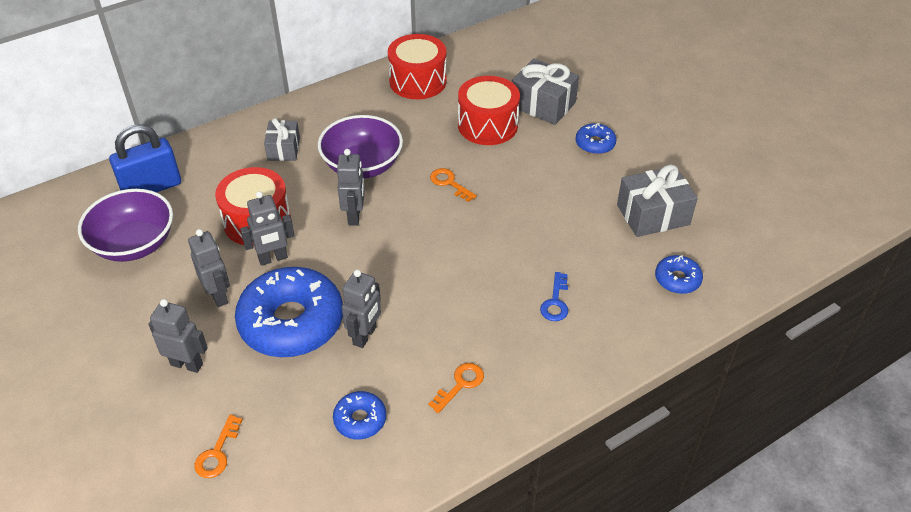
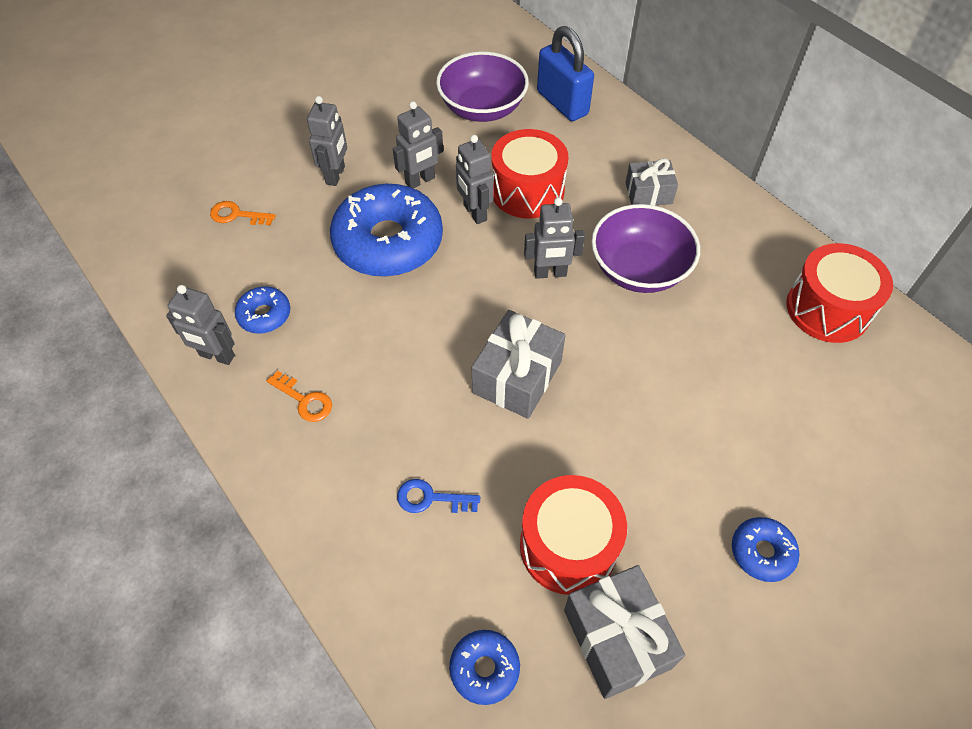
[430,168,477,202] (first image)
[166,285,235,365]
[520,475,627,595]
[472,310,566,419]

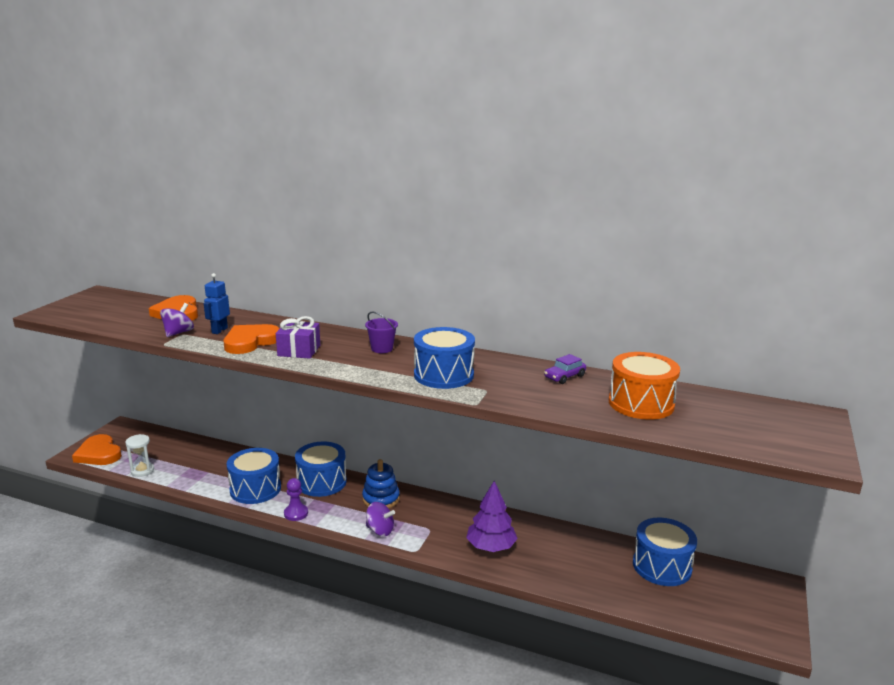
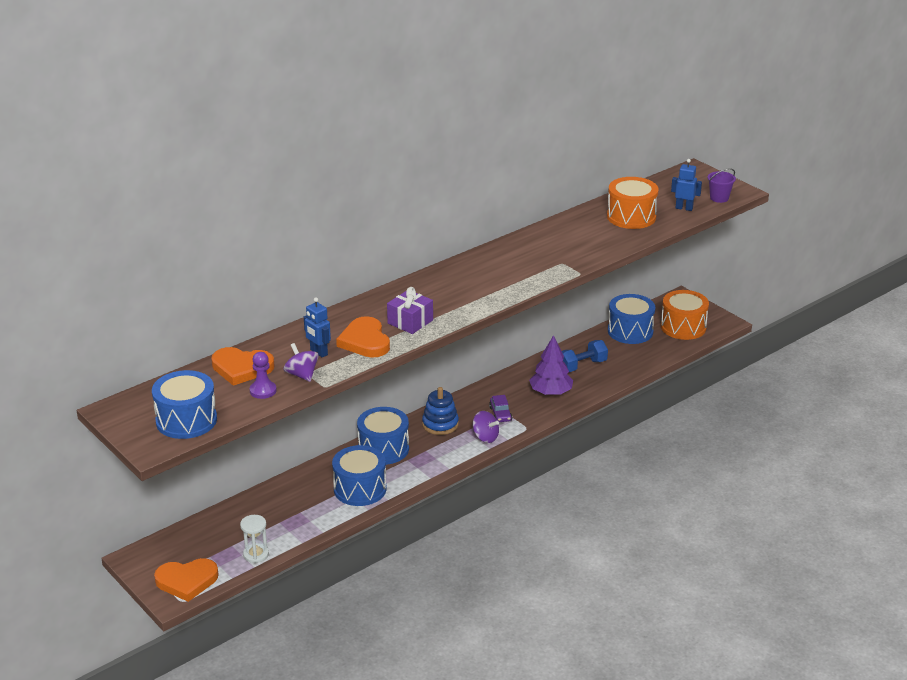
[562,340,608,372]
[661,290,709,340]
[671,159,702,211]
[250,352,277,399]
[707,168,736,203]
[152,370,217,439]
[489,395,512,422]
[473,411,499,443]

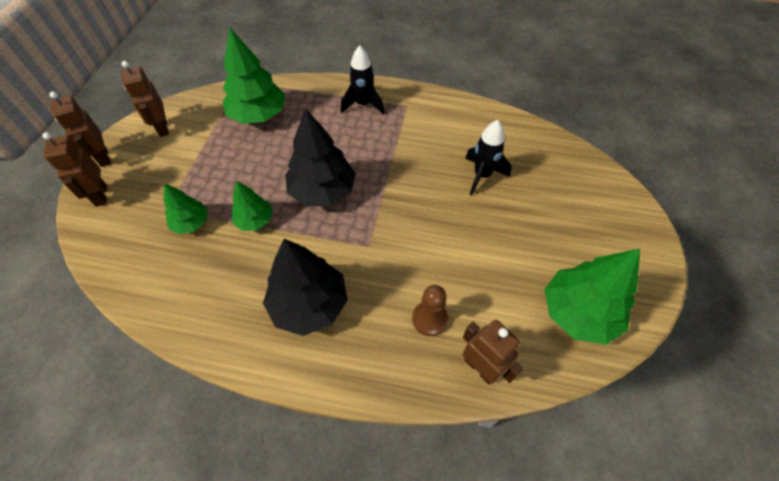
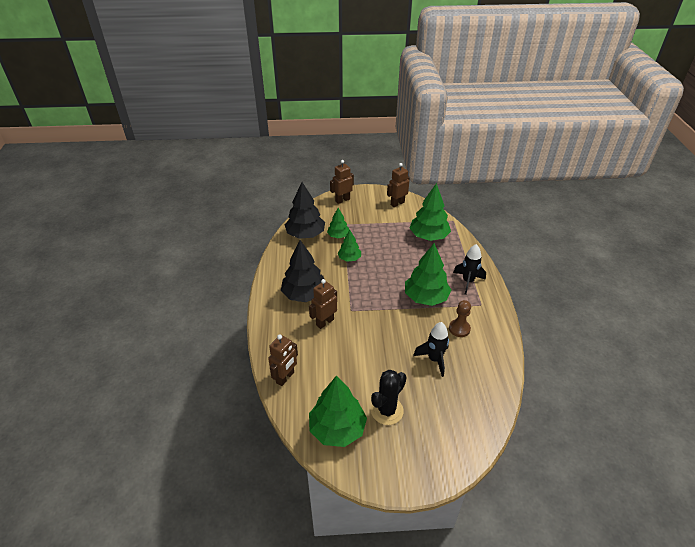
[371,370,407,425]
[405,243,451,306]
[309,279,337,329]
[285,182,325,239]
[449,300,471,337]

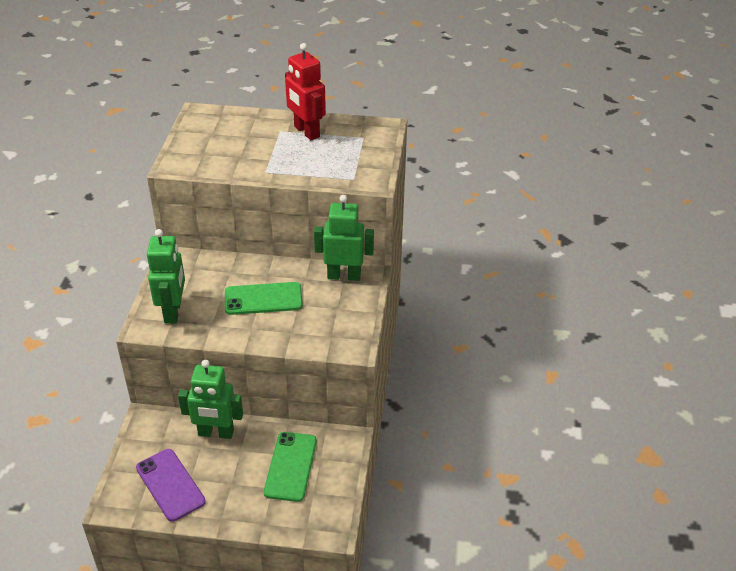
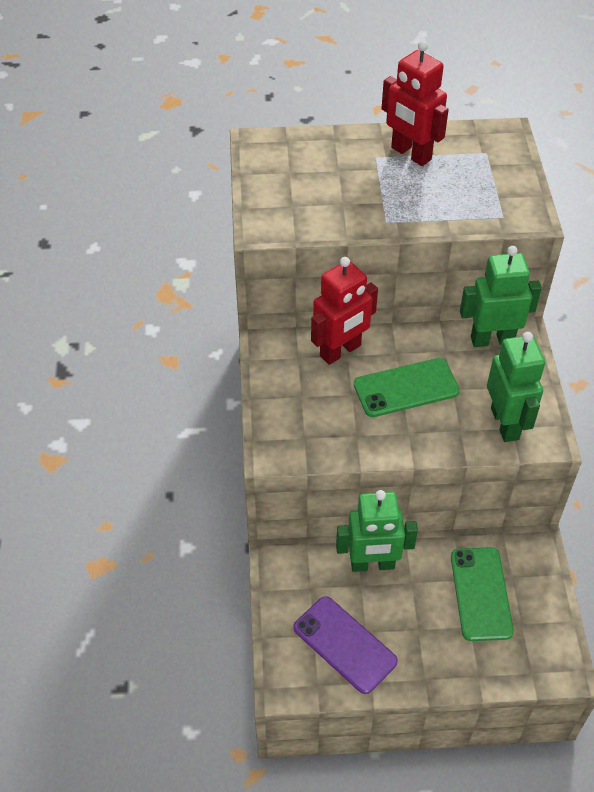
[311,257,378,365]
[487,332,545,442]

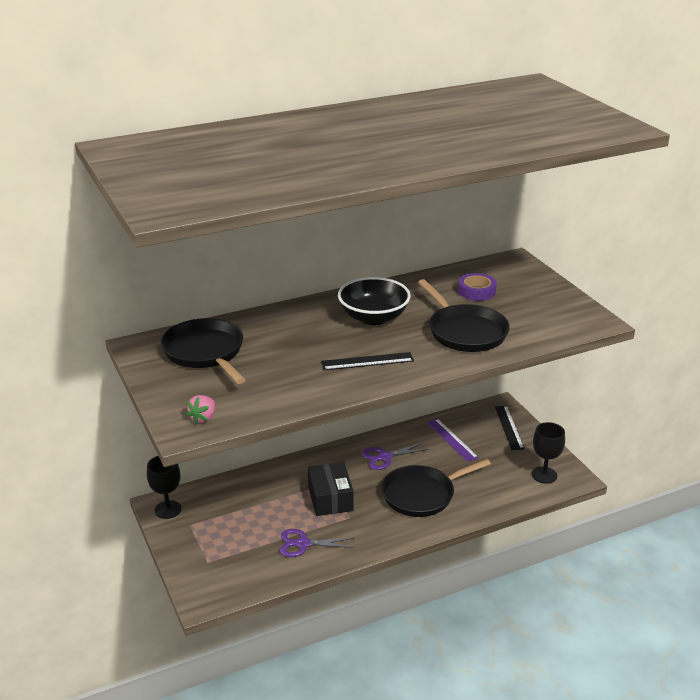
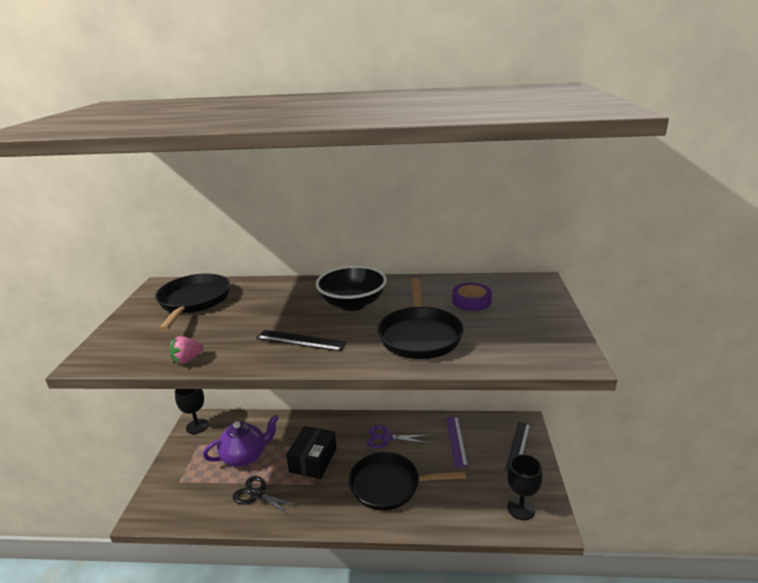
[203,415,279,467]
[170,336,203,364]
[233,476,299,516]

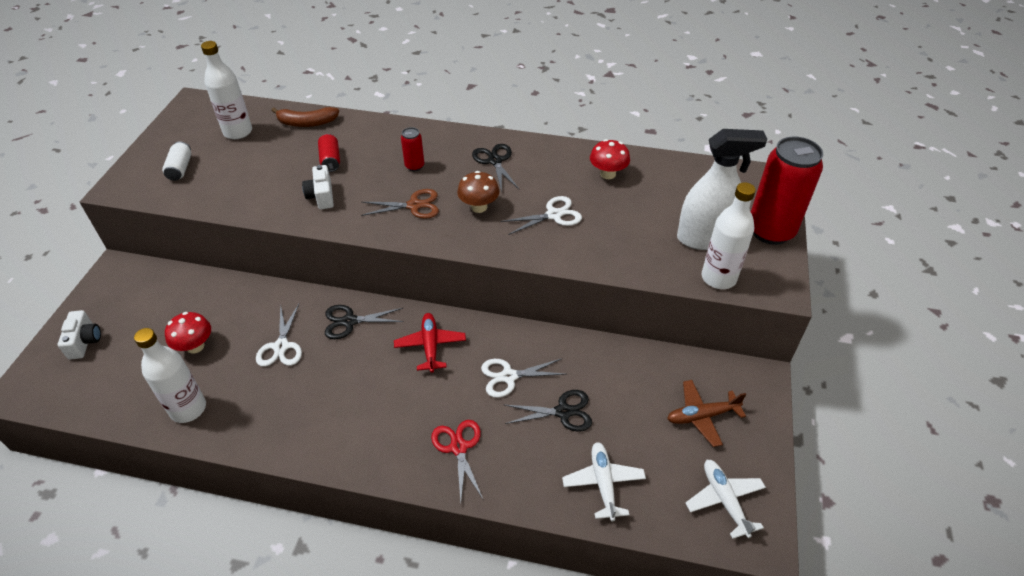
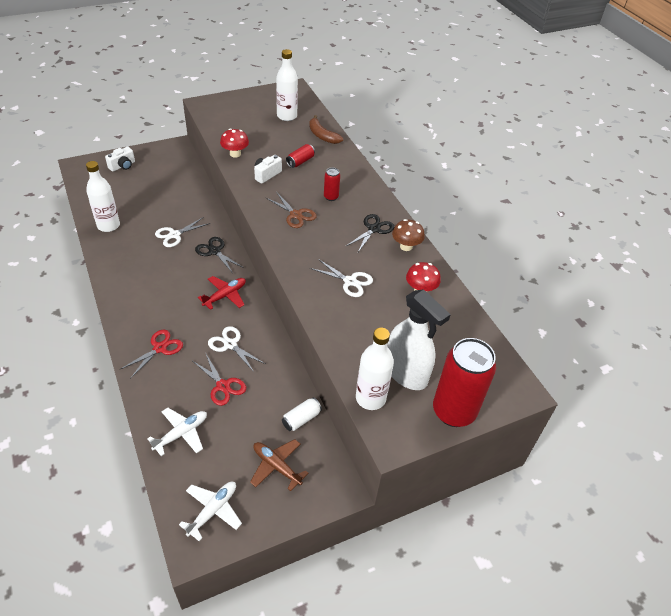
[282,397,322,431]
[220,129,249,158]
[392,219,425,251]
[193,354,246,406]

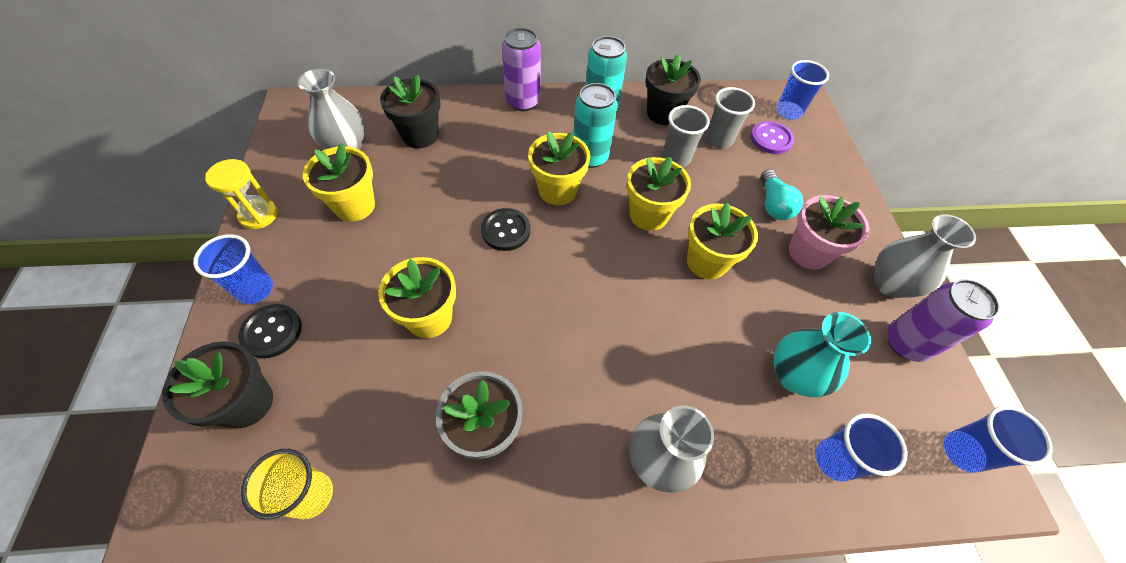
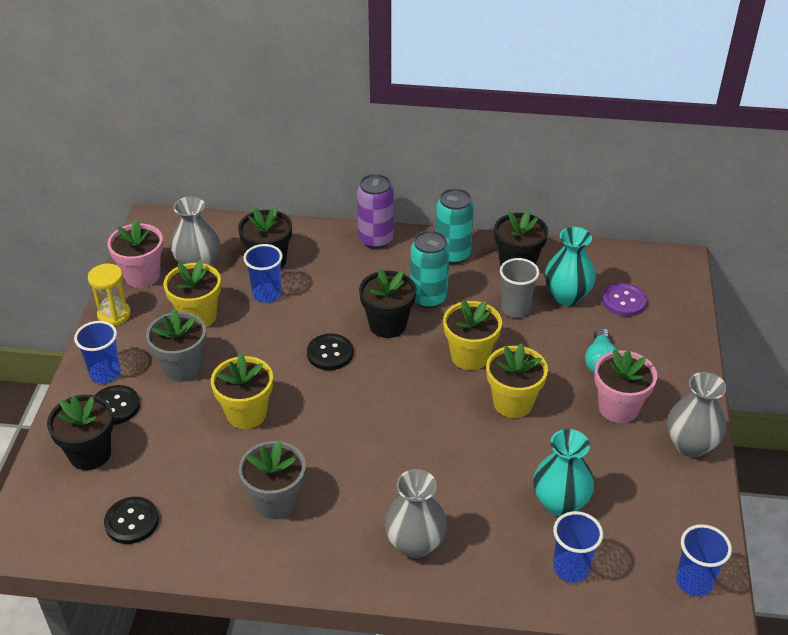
[887,279,1000,362] (first image)
[107,220,163,288]
[146,308,207,382]
[243,244,283,303]
[104,497,159,544]
[545,227,596,306]
[359,268,416,338]

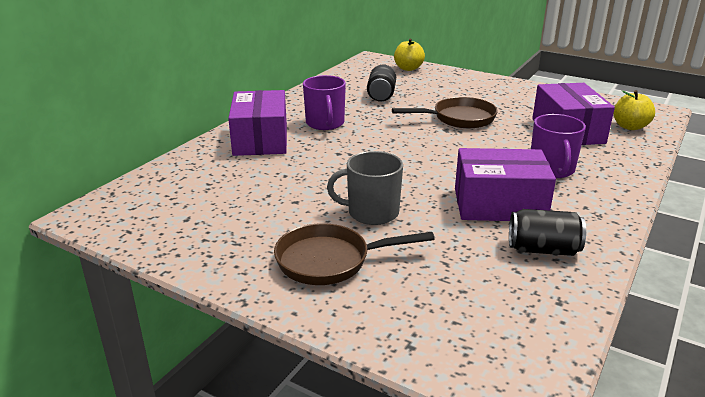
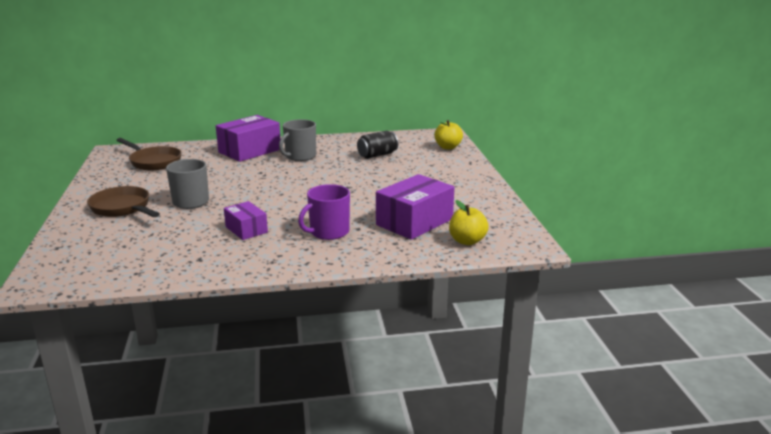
[509,209,586,256] (first image)
[117,138,182,170]
[279,119,316,161]
[224,201,268,240]

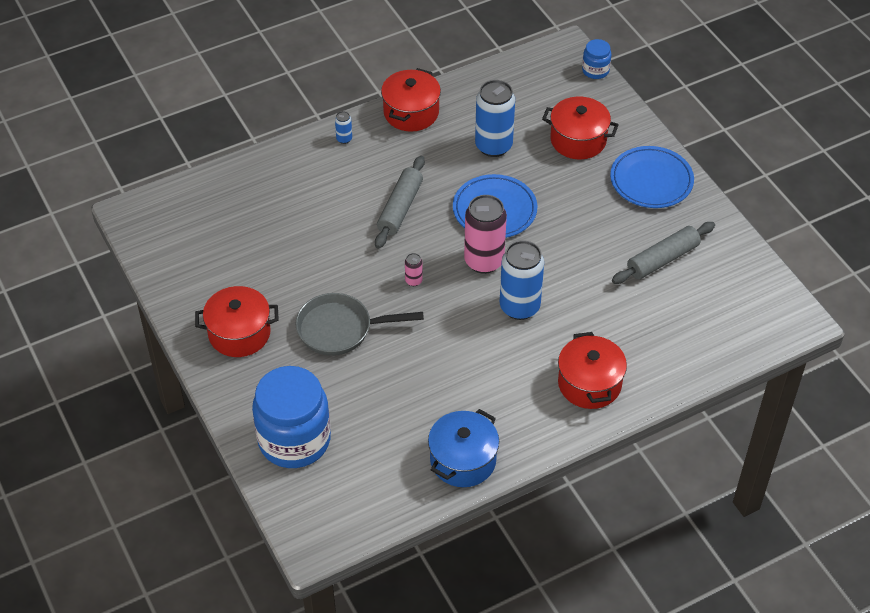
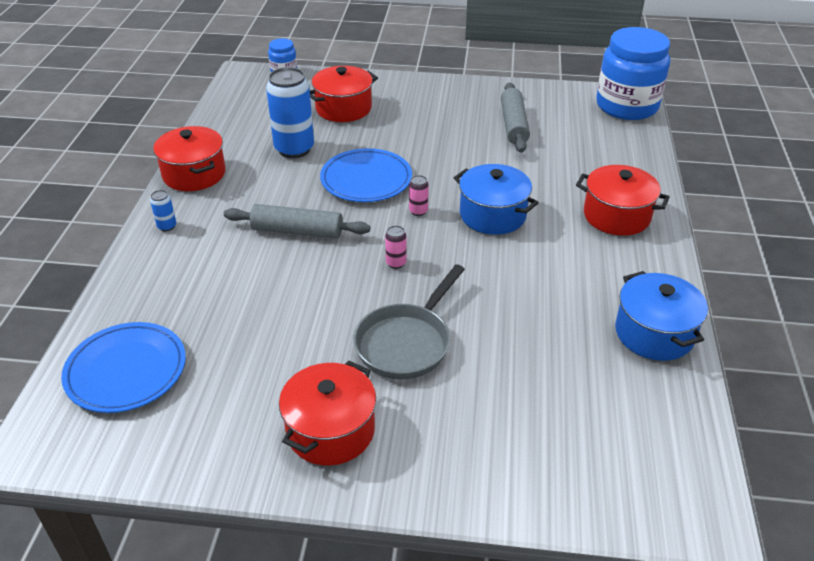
[596,27,670,120]
[61,322,186,413]
[454,164,538,235]
[224,204,370,239]
[409,175,429,216]

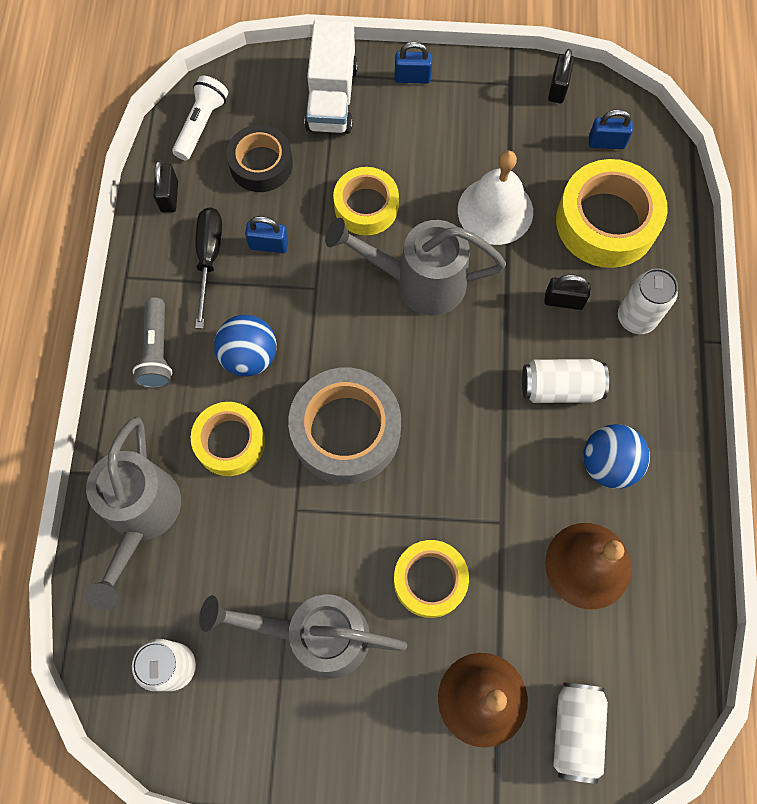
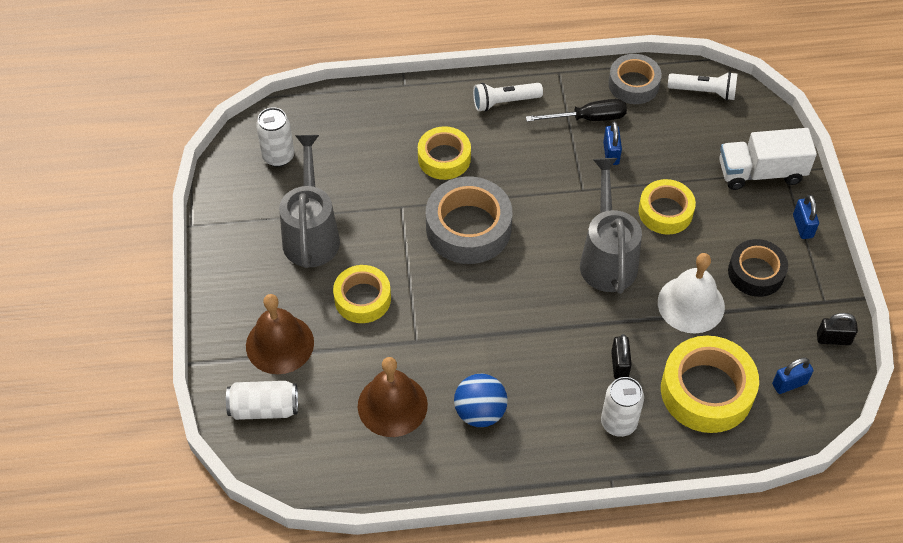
[84,417,181,610] (first image)
[214,315,277,377] (first image)
[522,359,609,403] (first image)
[728,239,788,297]
[608,54,662,104]
[473,83,543,112]
[772,358,813,394]

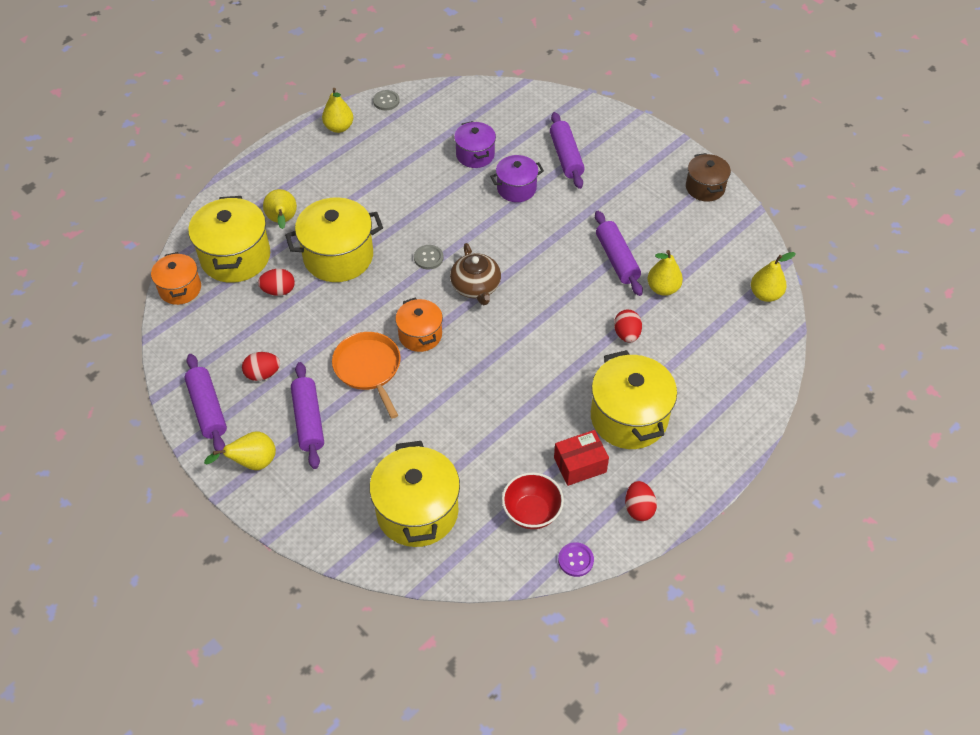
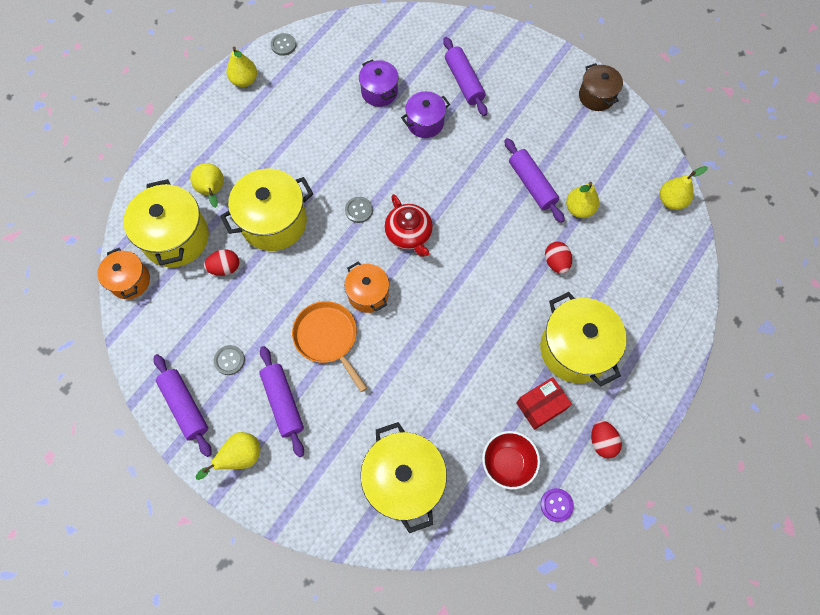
[214,345,245,375]
[384,194,433,257]

